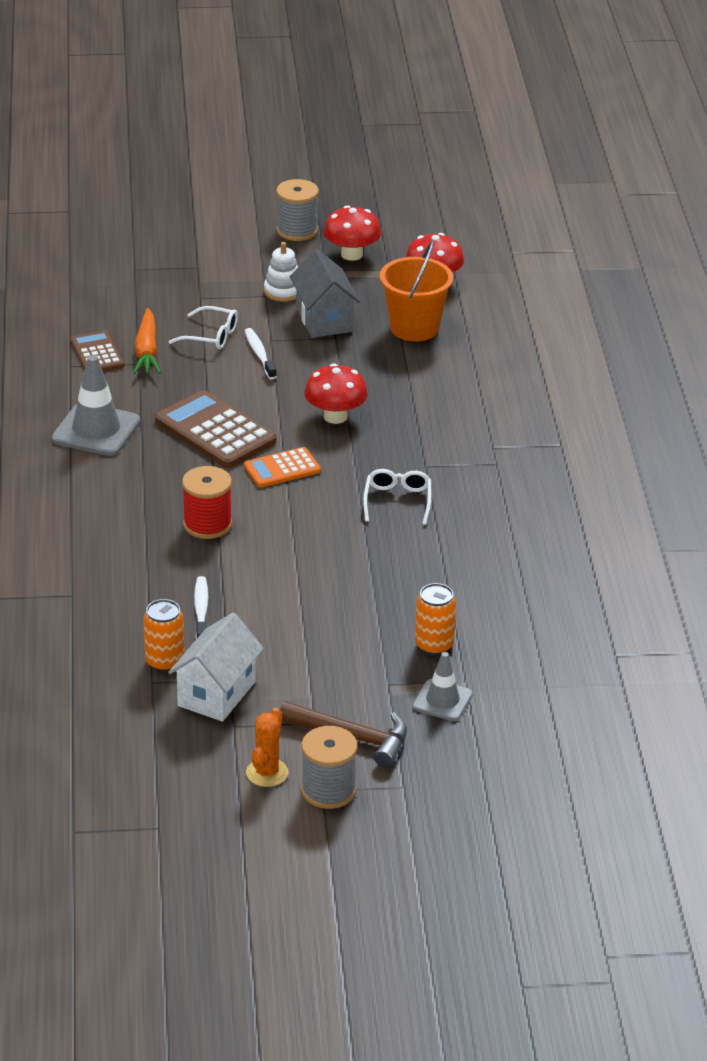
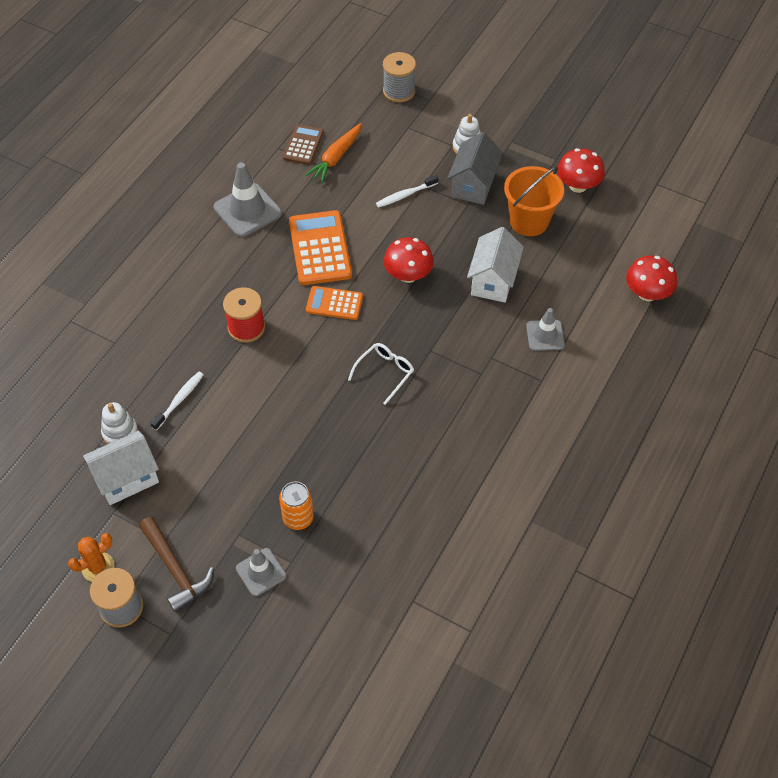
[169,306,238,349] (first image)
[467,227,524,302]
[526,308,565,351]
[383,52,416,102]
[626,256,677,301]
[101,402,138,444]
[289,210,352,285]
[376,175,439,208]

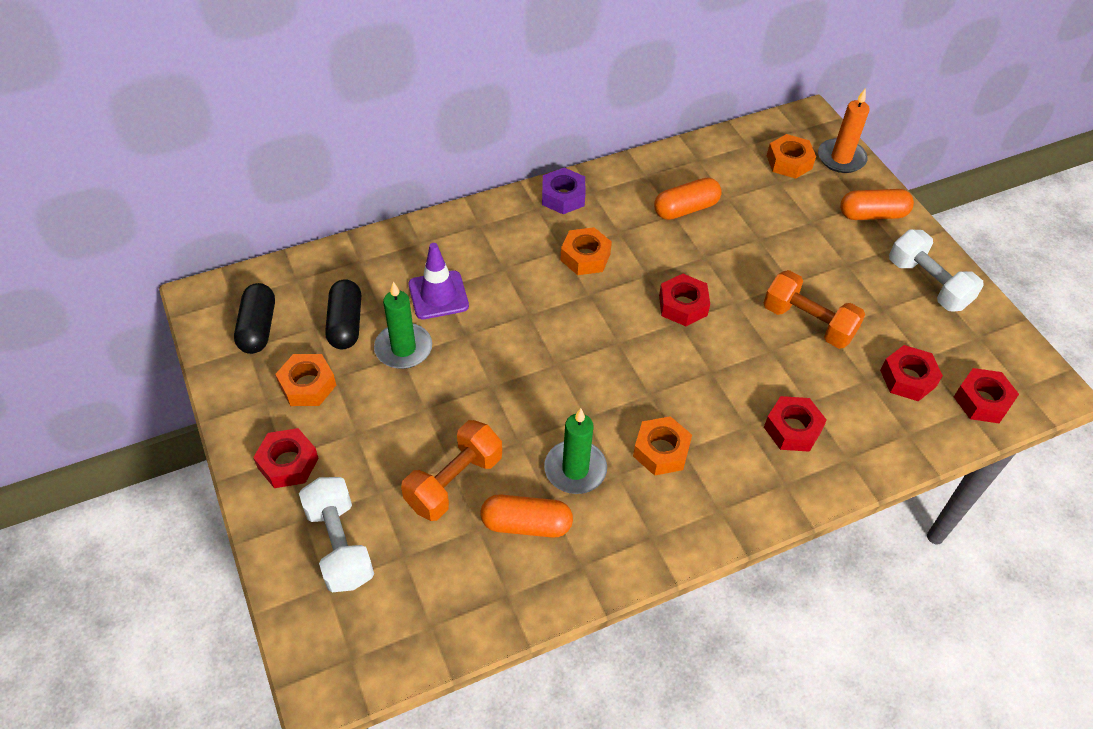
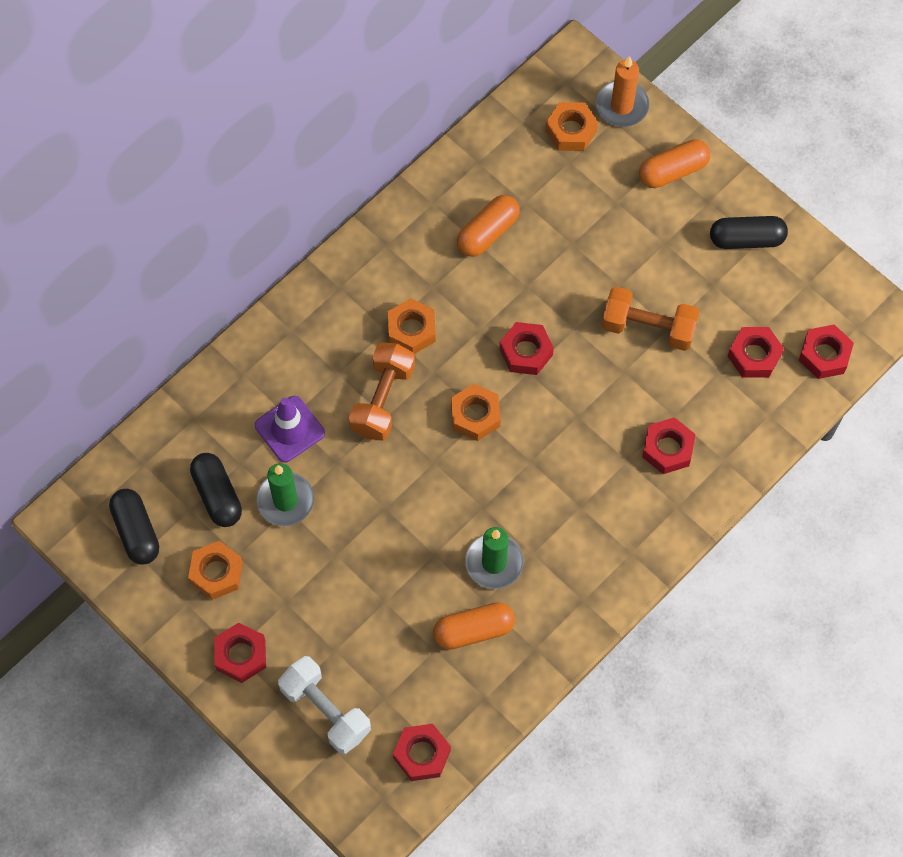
[542,168,585,214] (first image)
[393,724,451,781]
[349,342,415,440]
[451,383,501,441]
[710,216,788,249]

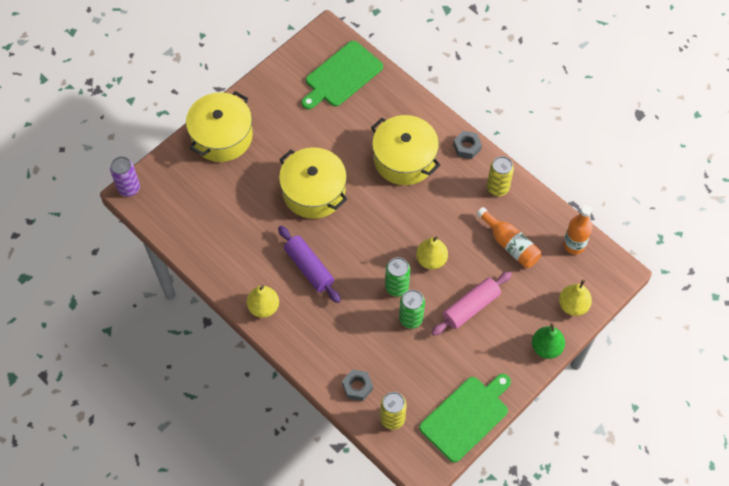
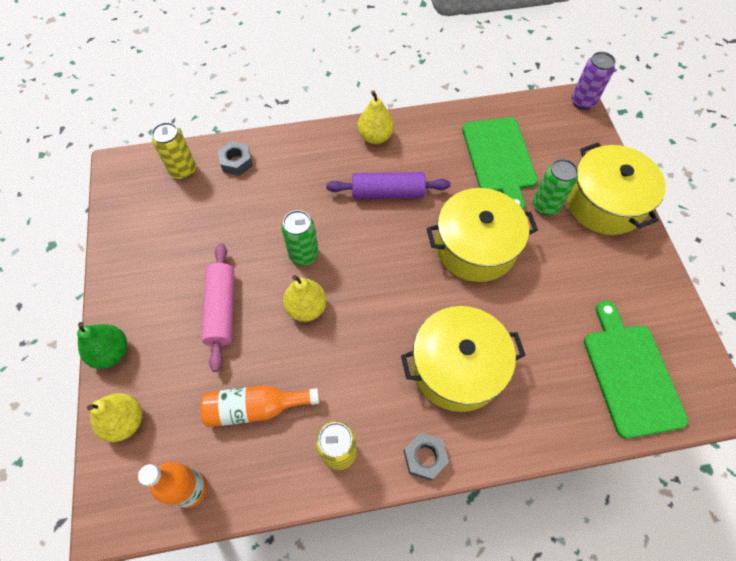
[533,159,578,215]
[462,117,538,210]

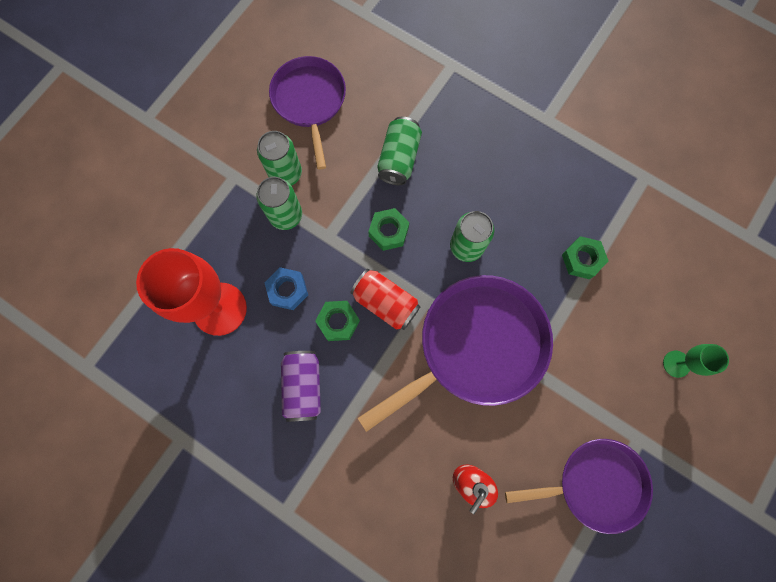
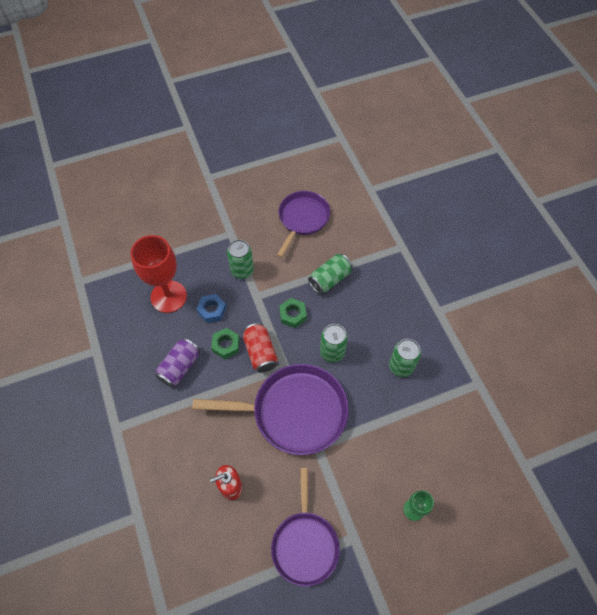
[562,236,608,279] (first image)
[389,339,421,377]
[271,468,340,587]

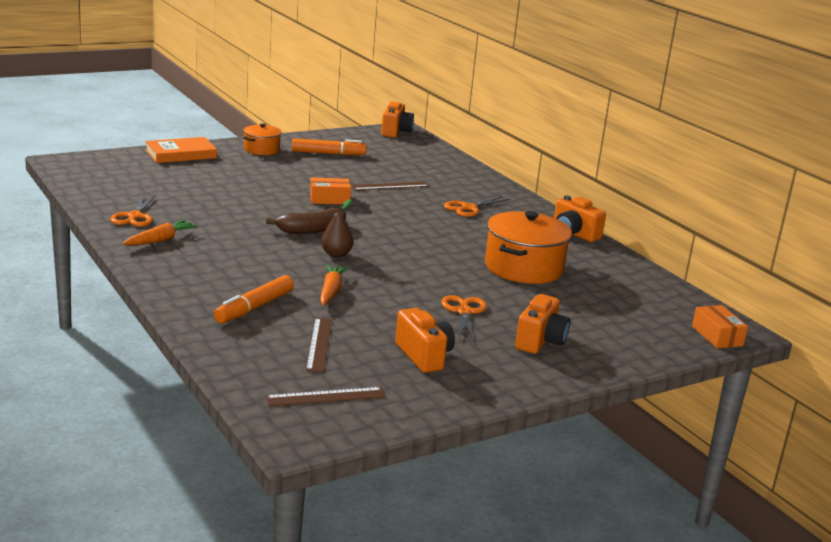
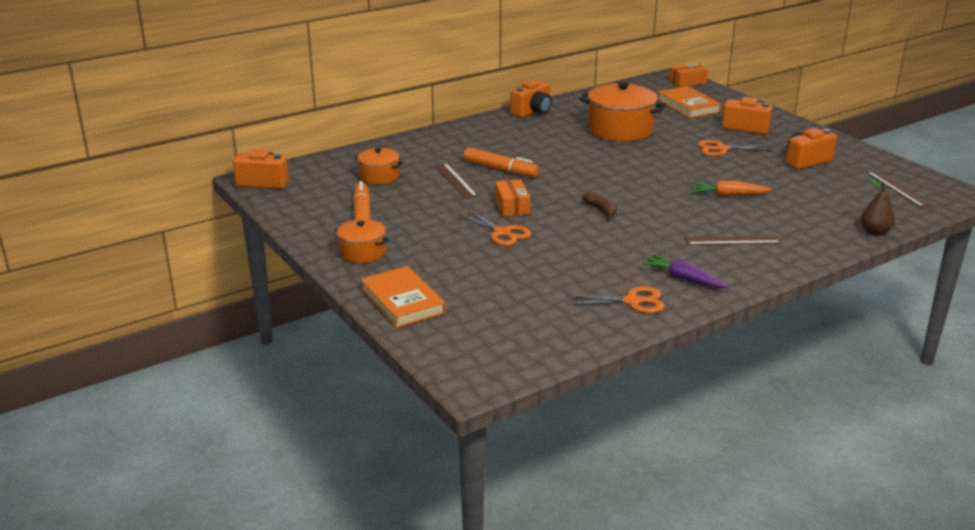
[355,148,403,184]
[658,86,722,118]
[463,147,539,177]
[685,236,781,245]
[861,178,895,235]
[458,210,531,246]
[642,254,729,288]
[582,192,616,219]

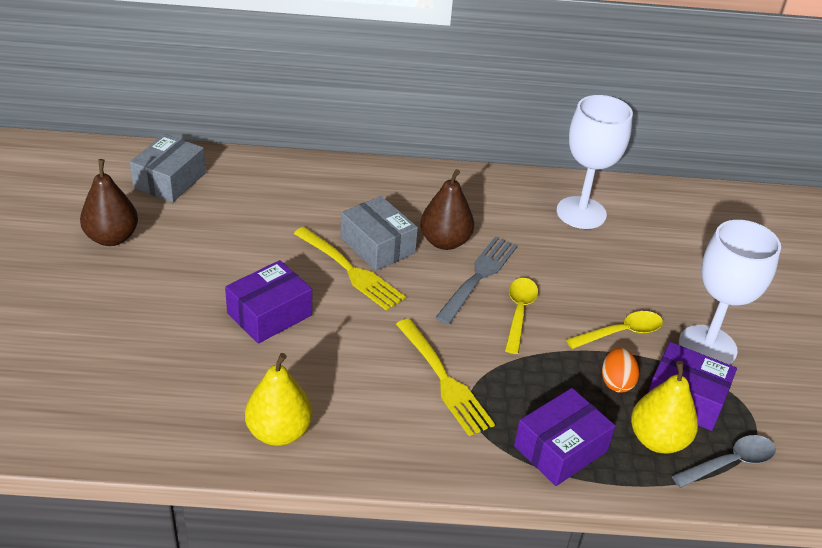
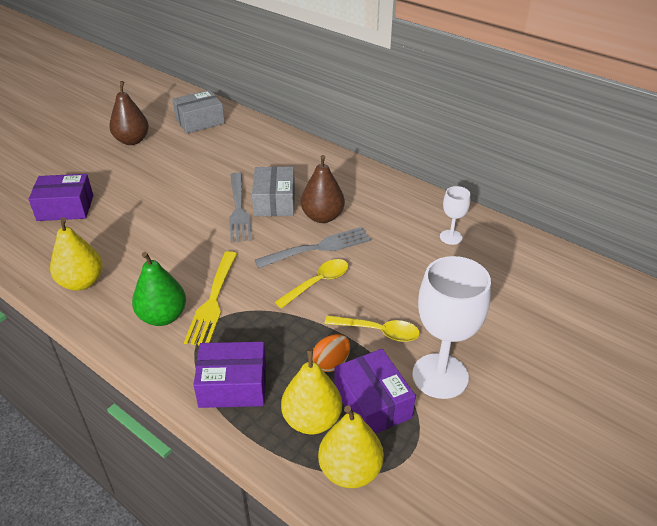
[132,252,186,326]
[28,174,93,221]
[318,405,384,488]
[229,172,252,243]
[440,186,470,245]

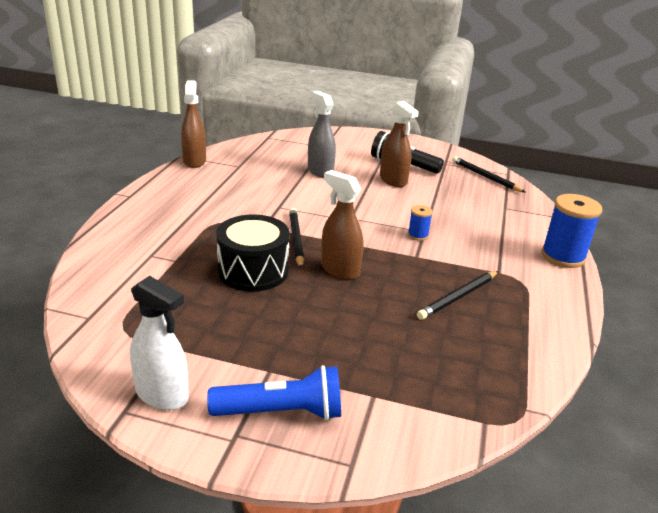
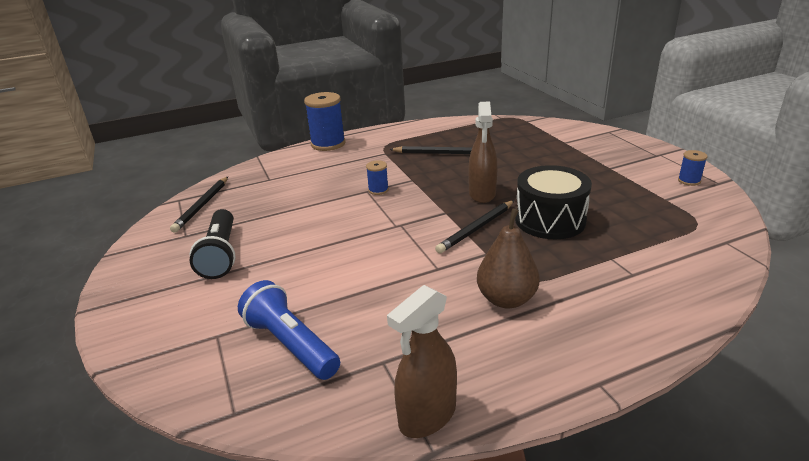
[308,91,336,178] (first image)
[380,101,419,187] (first image)
[477,208,540,308]
[238,280,340,380]
[678,150,707,186]

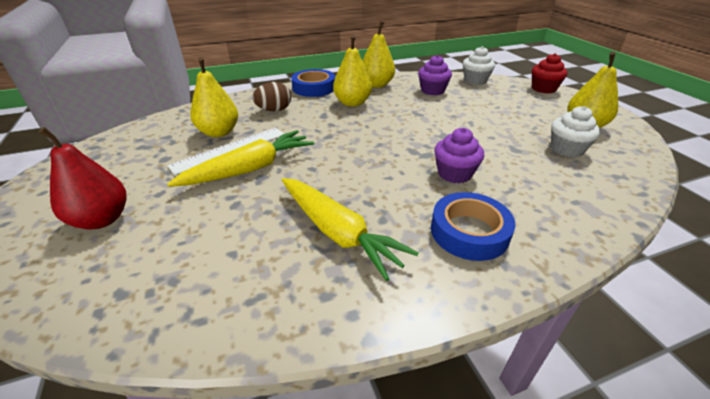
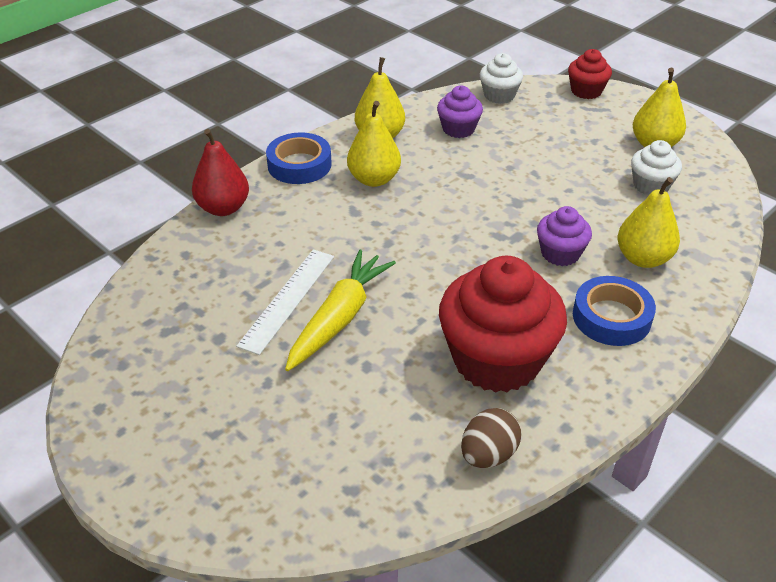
[192,129,249,216]
[617,177,680,268]
[461,408,521,468]
[439,256,567,393]

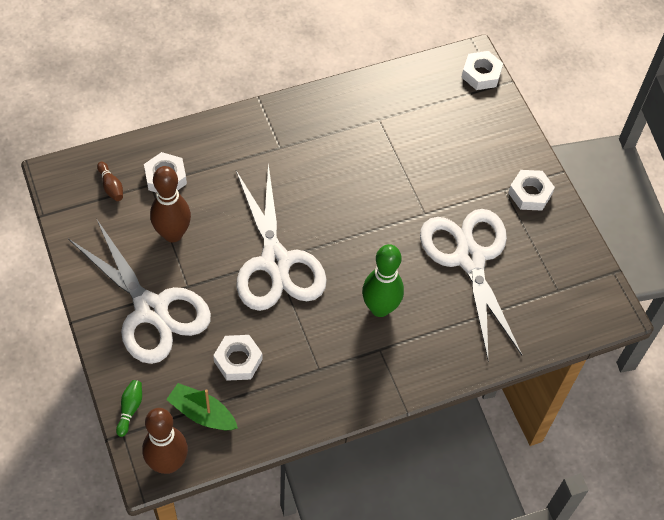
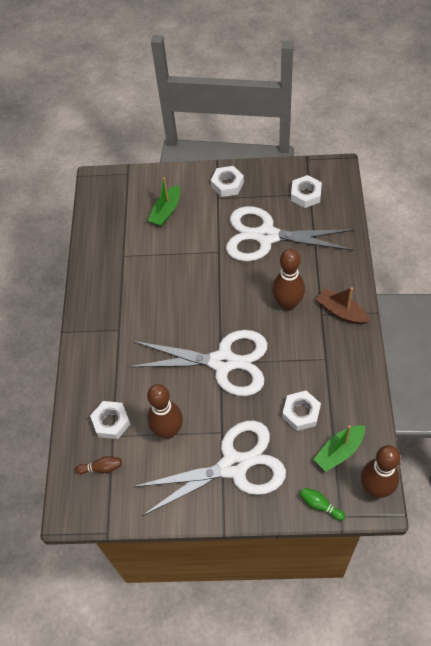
[148,177,180,226]
[316,287,370,324]
[291,175,322,208]
[272,249,305,311]

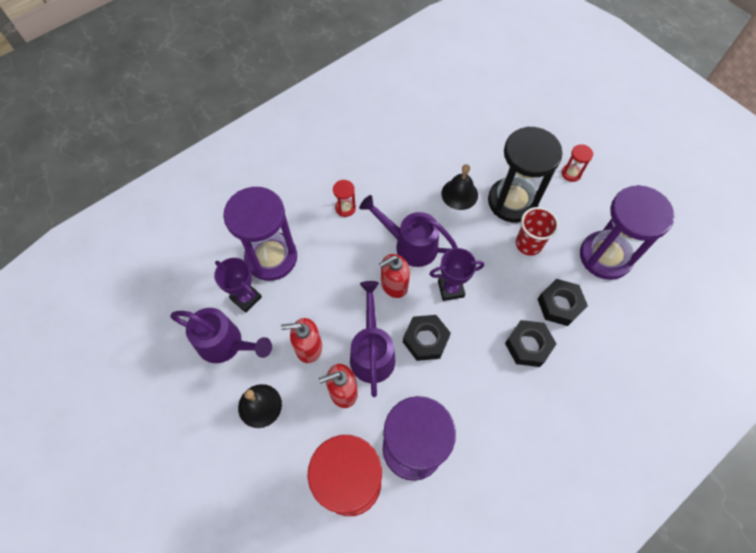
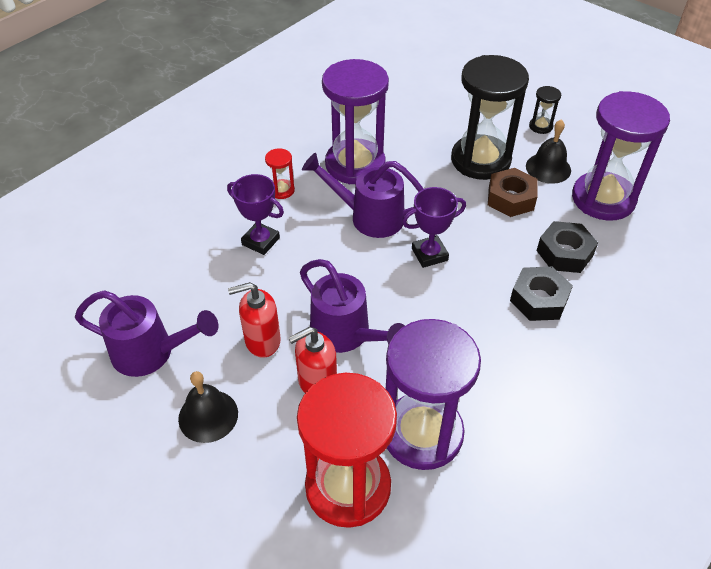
[379,254,410,298] (first image)
[403,315,451,361] (first image)
[227,174,284,255]
[322,59,389,184]
[526,119,571,184]
[488,168,537,217]
[529,86,561,134]
[300,259,405,353]

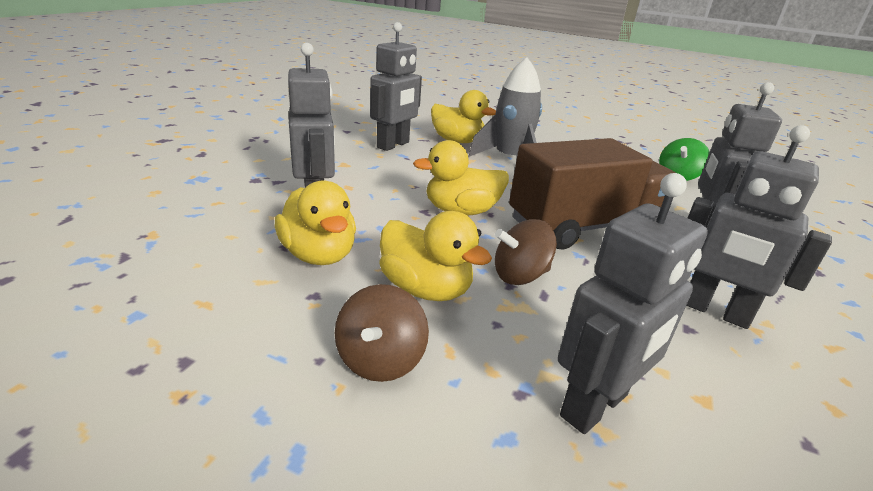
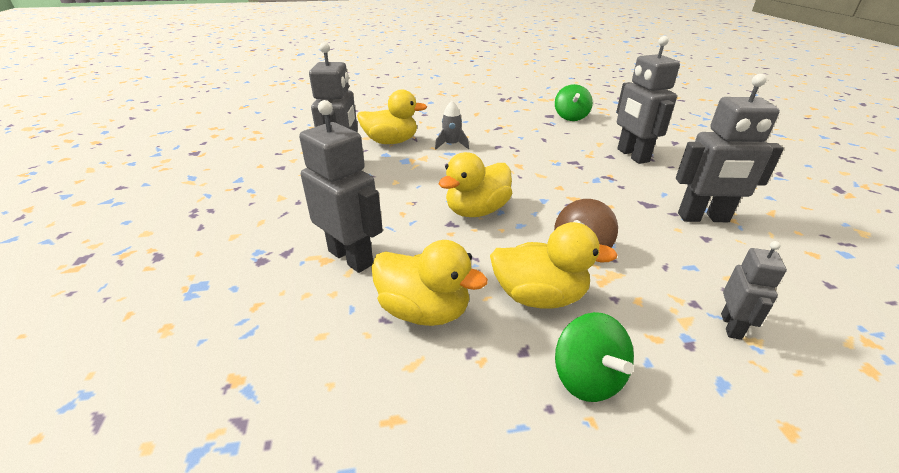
[509,138,676,249] (first image)
[555,312,634,402]
[435,101,469,150]
[721,241,787,340]

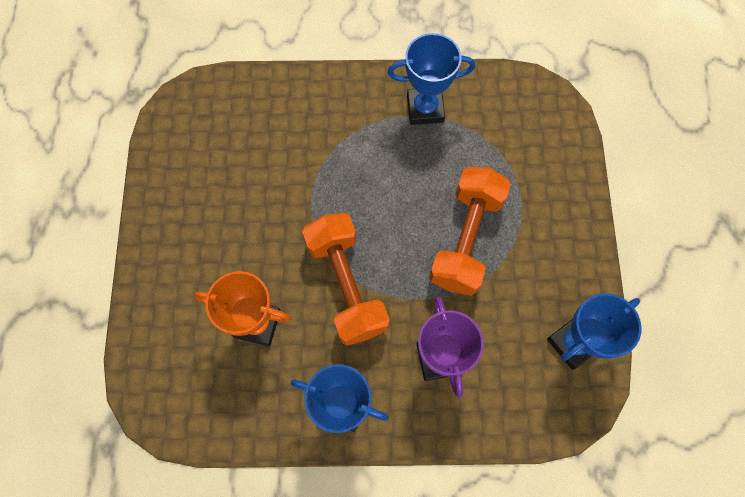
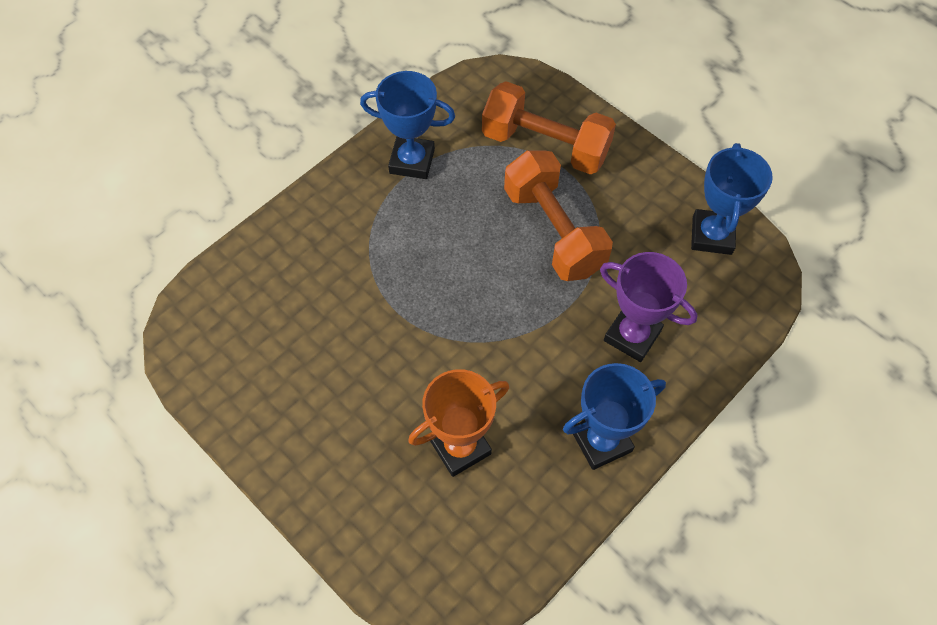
[482,81,616,174]
[360,71,455,179]

